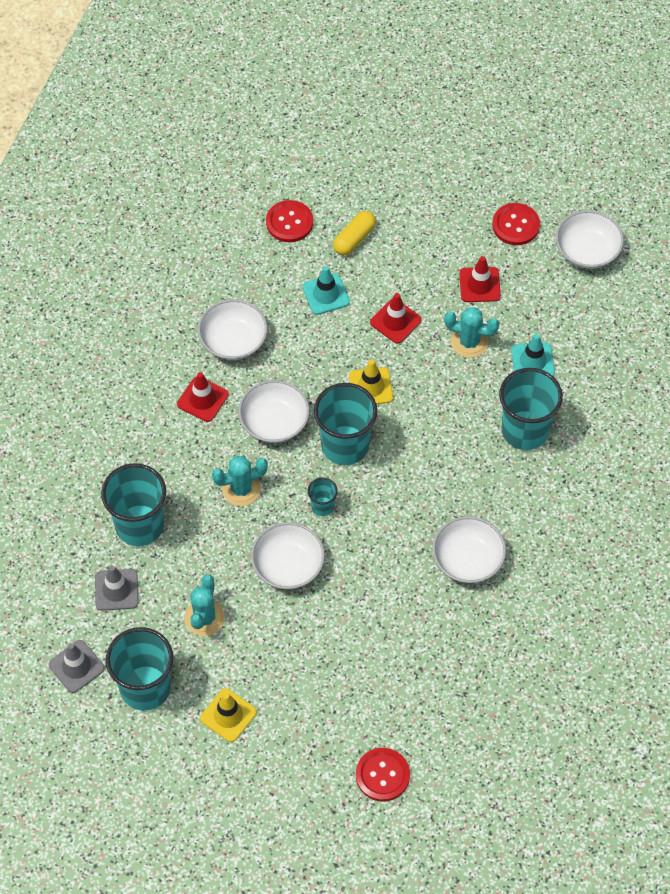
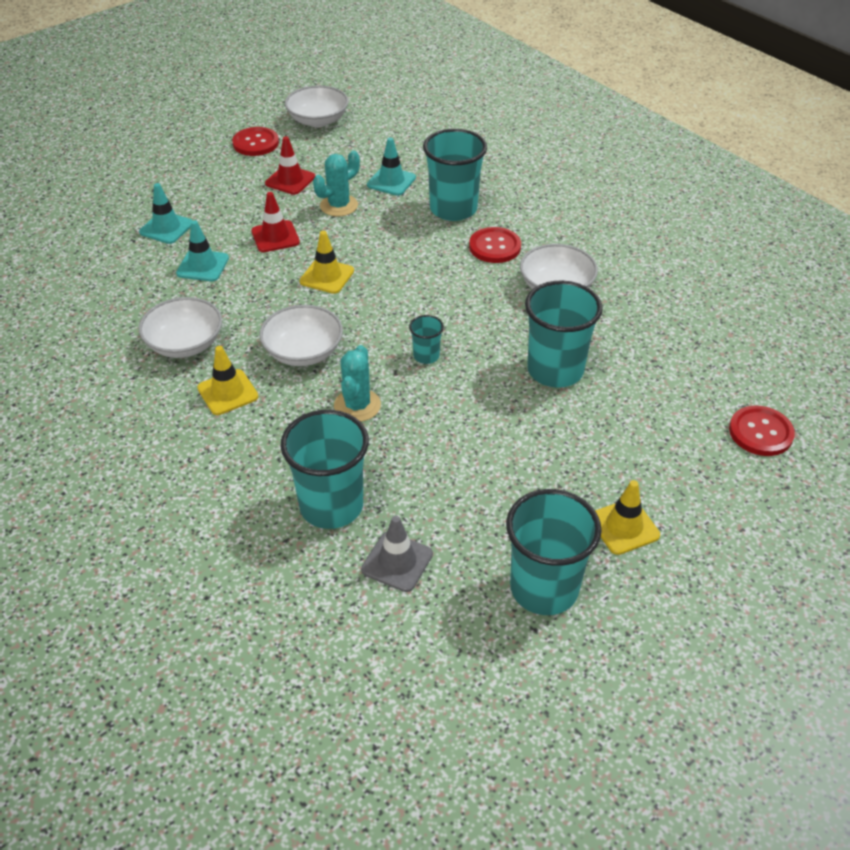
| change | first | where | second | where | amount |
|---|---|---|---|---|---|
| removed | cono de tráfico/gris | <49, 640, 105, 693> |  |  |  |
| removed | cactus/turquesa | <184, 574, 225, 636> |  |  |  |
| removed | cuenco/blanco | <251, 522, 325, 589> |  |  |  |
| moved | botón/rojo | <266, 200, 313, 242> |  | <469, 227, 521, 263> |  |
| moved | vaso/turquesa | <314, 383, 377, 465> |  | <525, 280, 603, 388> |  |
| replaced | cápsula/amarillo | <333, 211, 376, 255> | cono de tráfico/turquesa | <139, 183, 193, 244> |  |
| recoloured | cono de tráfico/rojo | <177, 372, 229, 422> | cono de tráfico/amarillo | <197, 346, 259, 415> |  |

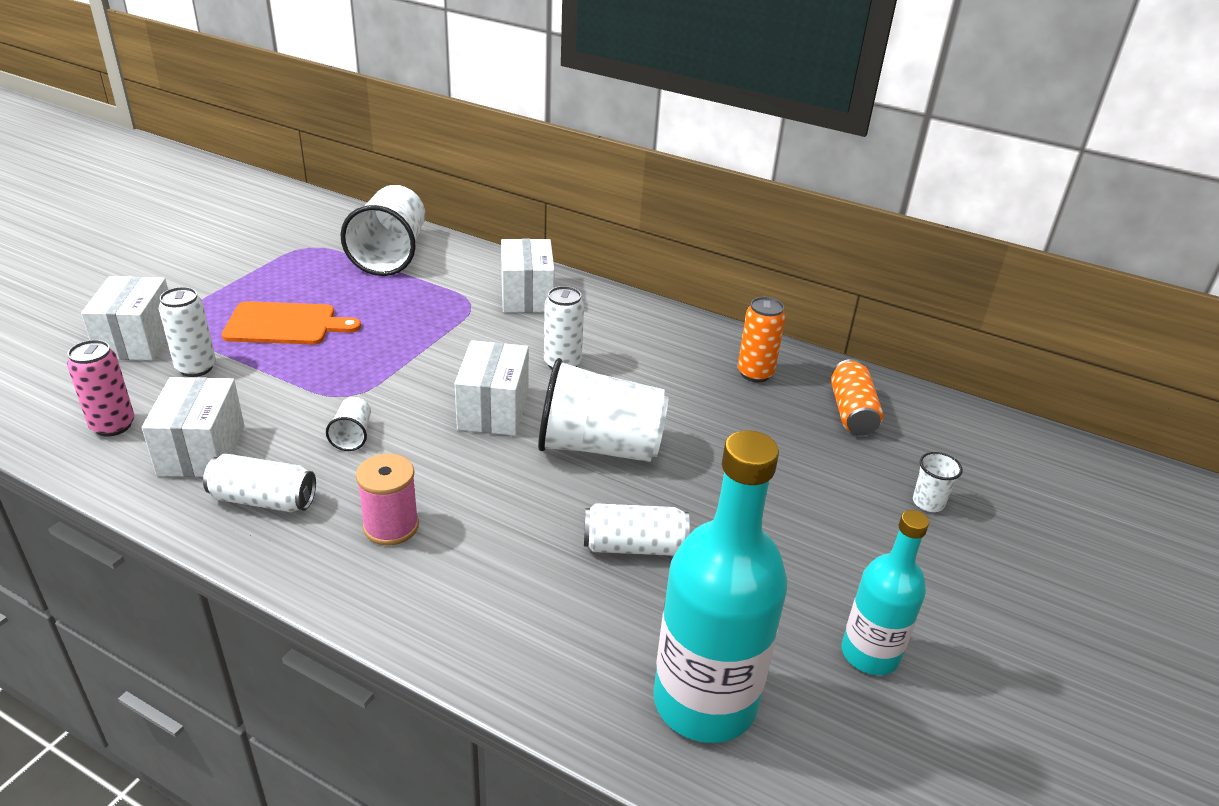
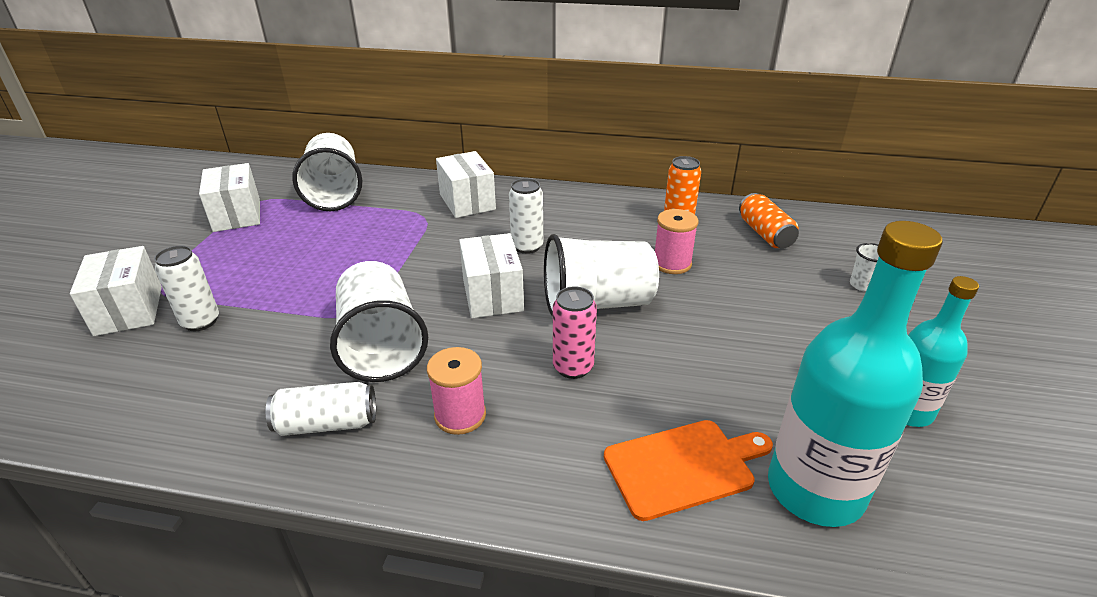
| change | first | where | second | where | amount |
|---|---|---|---|---|---|
| removed | lata/blanco | <584, 503, 690, 556> |  |  |  |
| added |  |  | carrete/rosa | <655, 209, 699, 274> |  |
| moved | lata/rosa | <67, 340, 135, 437> |  | <553, 286, 597, 379> |  |
| moved | caja/blanco | <142, 377, 244, 477> |  | <199, 163, 260, 232> |  |
| moved | tabla de cortar/naranja | <222, 301, 361, 344> |  | <604, 420, 773, 521> |  |
| resized | vaso/blanco | <326, 397, 371, 451> |  | <330, 261, 428, 382> | x2.37 |

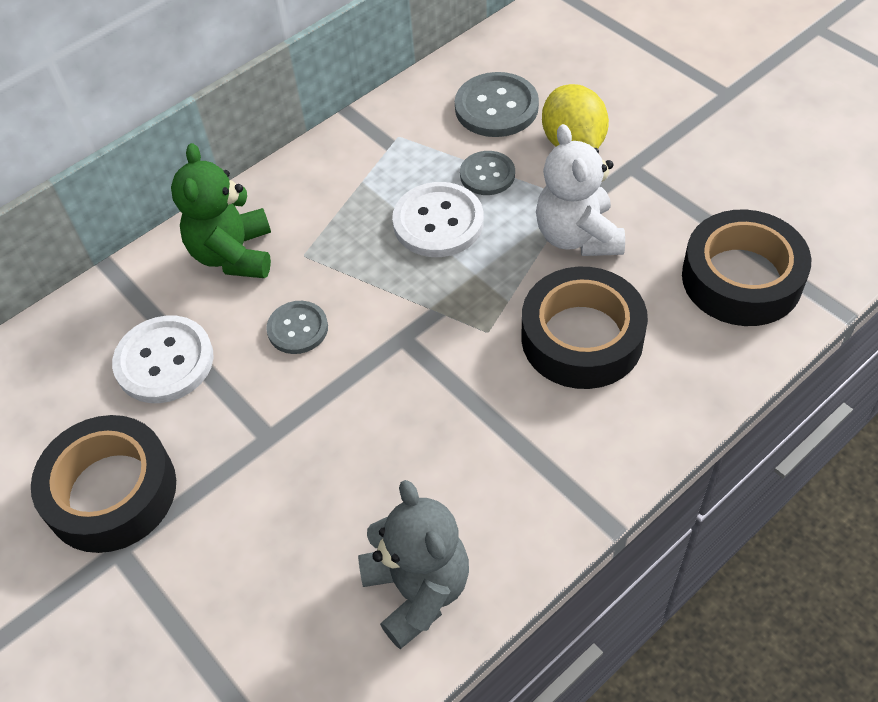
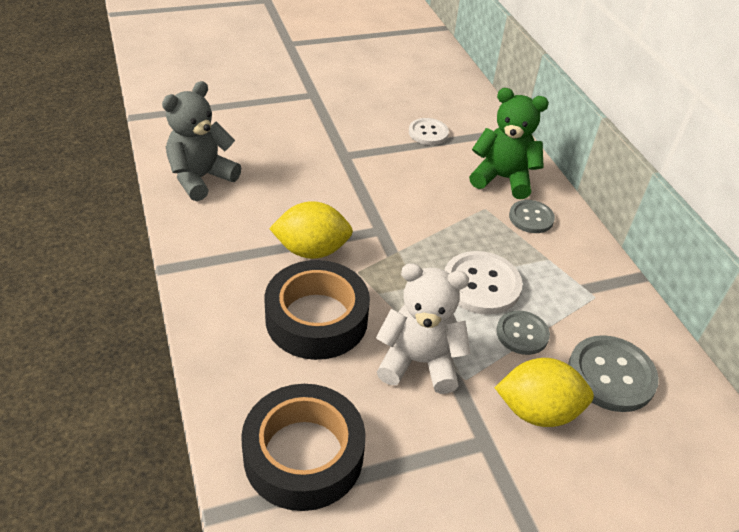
| change | first | where | second | where | amount |
|---|---|---|---|---|---|
| removed | cinta adhesiva/negro | <31, 415, 176, 553> |  |  |  |
| added |  |  | limón/amarillo | <269, 201, 353, 259> |  |
| moved | botón/gris | <266, 301, 328, 354> |  | <509, 200, 555, 233> |  |
| turned | osito/gris | <358, 480, 469, 649> |  | <162, 81, 241, 201> | 135 degrees clockwise |
| resized | botón/blanco | <112, 316, 214, 403> |  | <409, 118, 449, 145> | x0.63 |

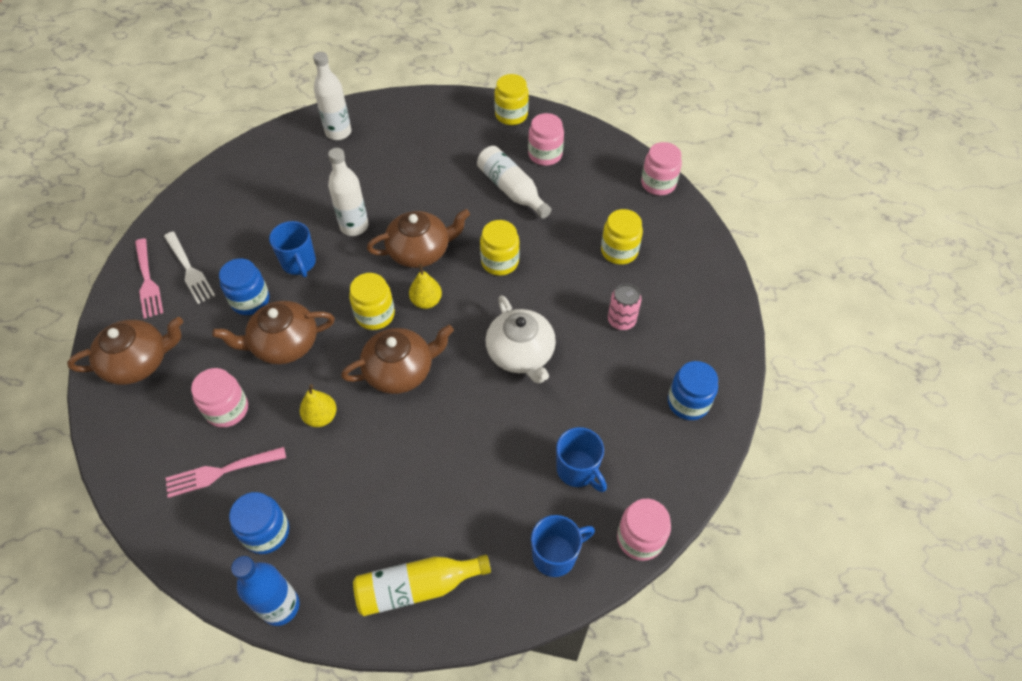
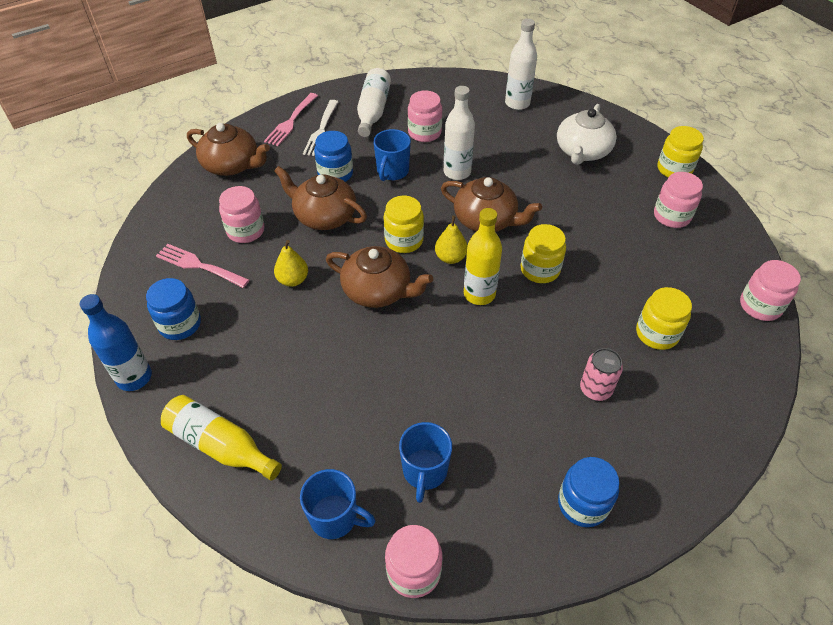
| change | first | where | second | where | amount |
|---|---|---|---|---|---|
| added |  |  | tarro/rosa | <408, 90, 442, 142> |  |
| added |  |  | botella/amarillo | <464, 208, 502, 305> |  |
| moved | botella/blanco | <477, 146, 551, 219> |  | <357, 68, 391, 137> |  |
| moved | tetera/blanco | <486, 295, 556, 384> |  | <557, 104, 617, 165> |  |

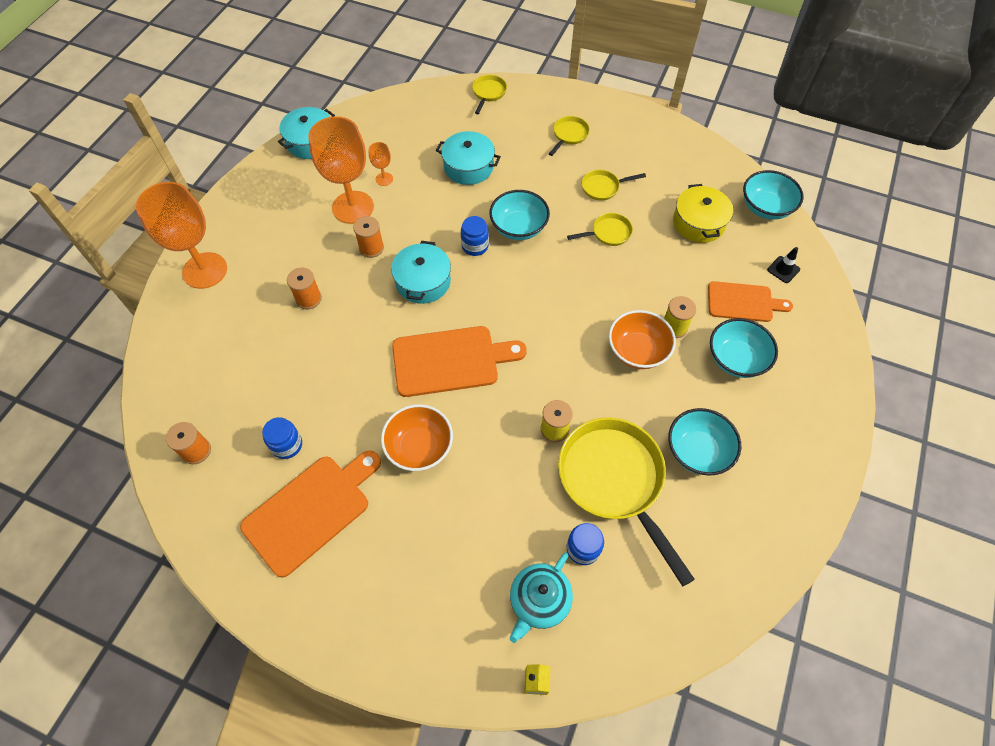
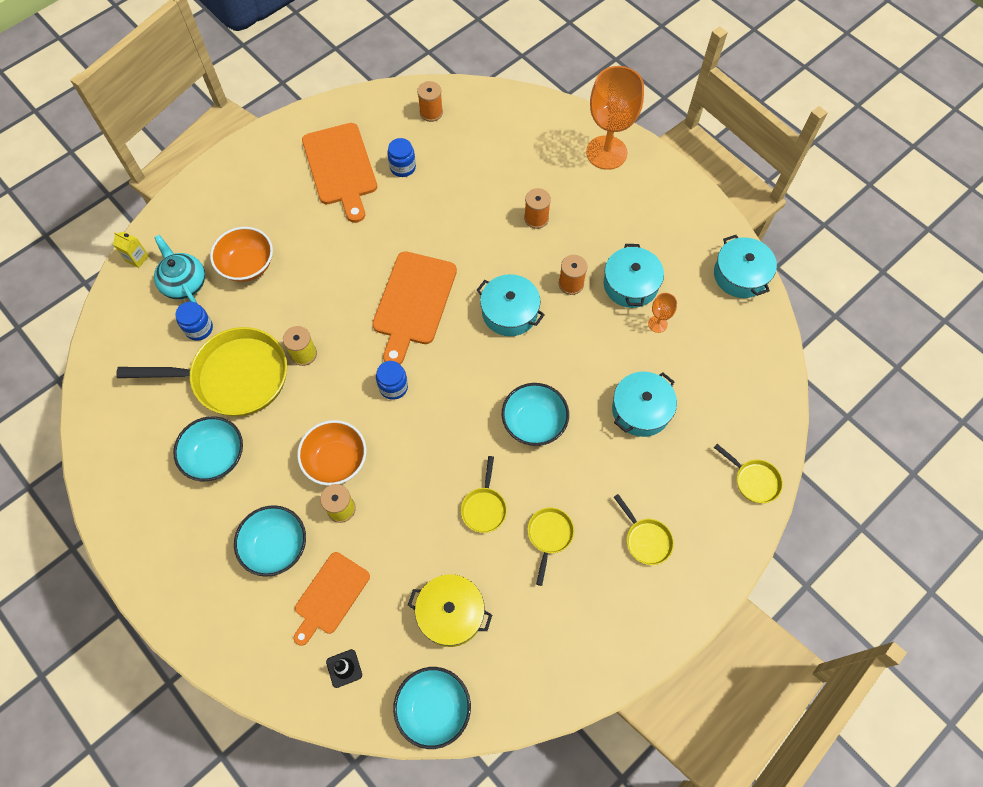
| change | first | where | second | where | amount |
|---|---|---|---|---|---|
| moved | cuenco/naranja | <381, 404, 453, 471> |  | <210, 227, 273, 282> |  |
| moved | tarro/azul | <461, 216, 489, 256> |  | <376, 361, 408, 400> |  |
| replaced | copa/naranja | <308, 116, 374, 224> | olla/turquesa | <604, 244, 664, 308> |  |

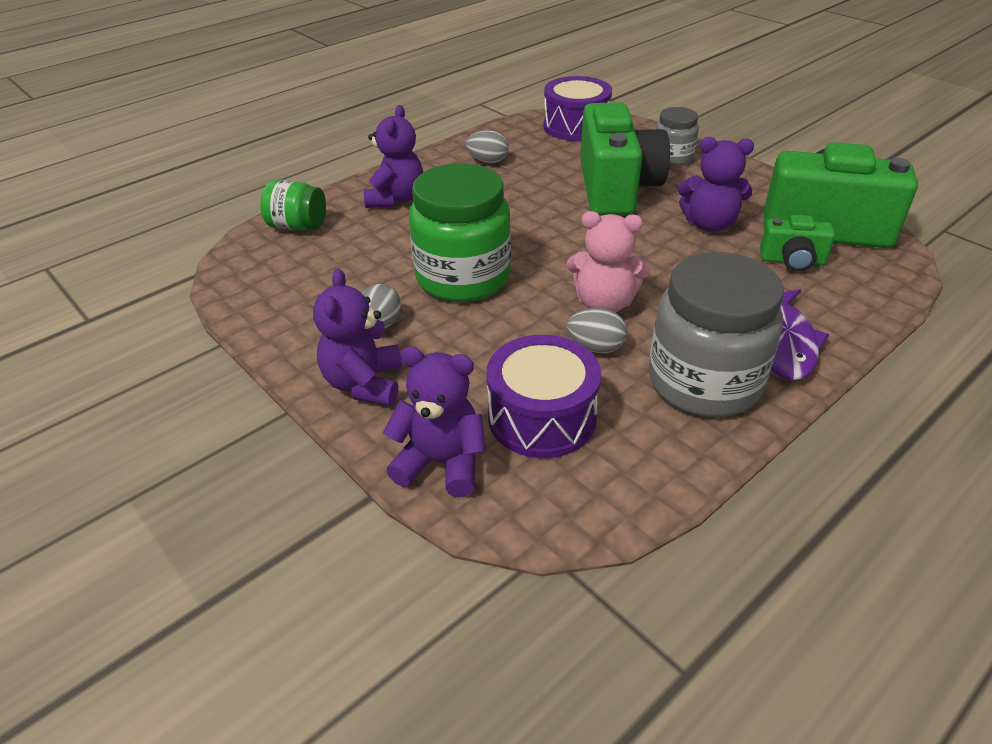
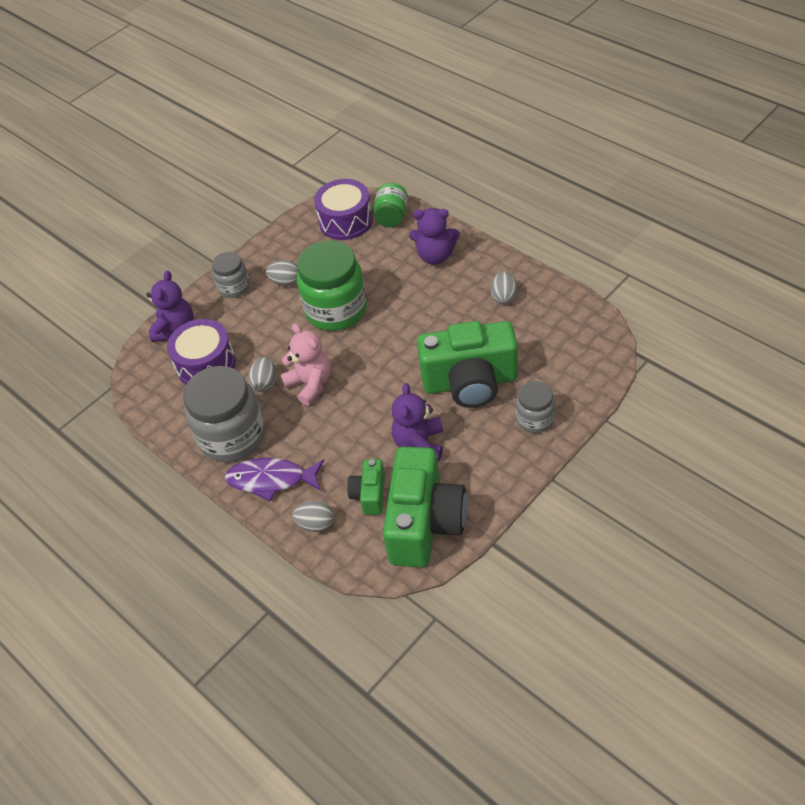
| change | first | where | second | where | amount |
|---|---|---|---|---|---|
| added |  |  | huevo/gris | <292, 501, 334, 532> |  |
| moved | tambor/morado | <543, 76, 612, 141> |  | <314, 179, 373, 240> |  |
| replaced | osito/morado | <313, 269, 402, 406> | tarro/gris | <212, 252, 250, 298> |  |
| turned | osito/rosa | <567, 211, 650, 312> |  | <280, 324, 331, 406> | 135 degrees clockwise |

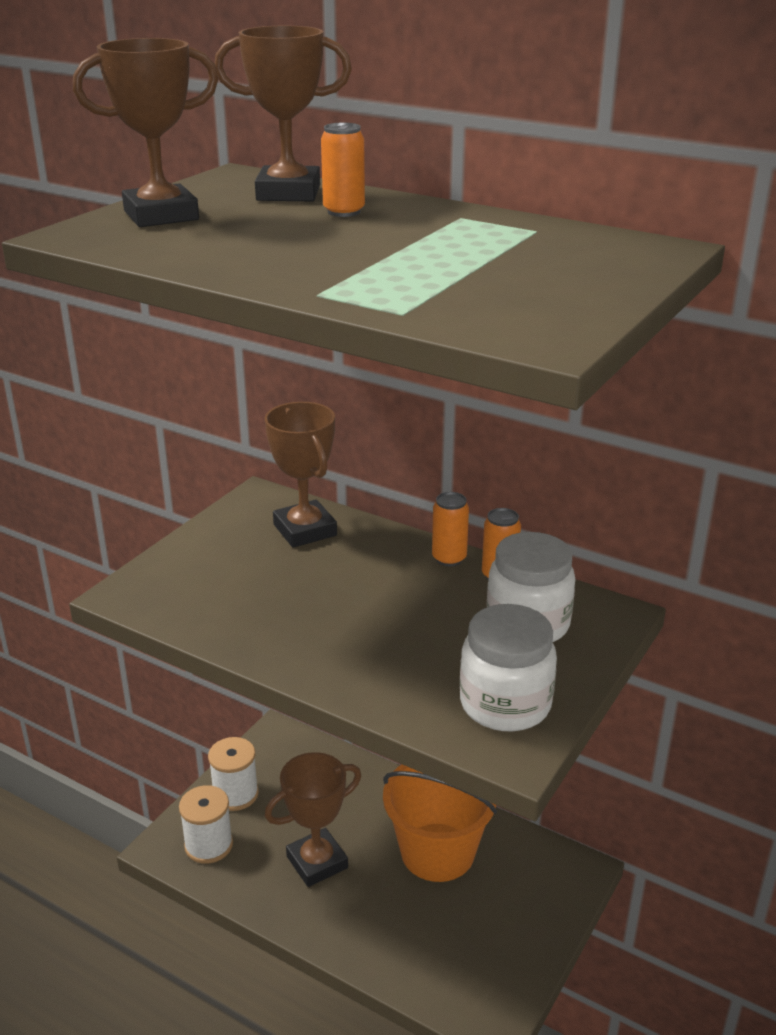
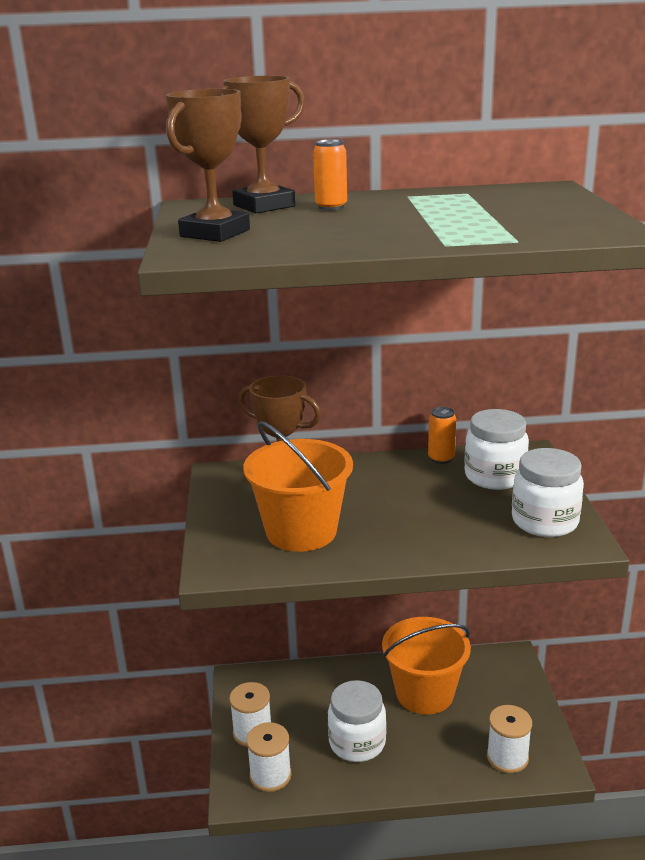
| change | first | where | second | where | amount |
|---|---|---|---|---|---|
| removed | lata/naranja | <432, 492, 469, 566> |  |  |  |
| added |  |  | balde/naranja | <243, 421, 353, 552> |  |
| added |  |  | carrete/blanco | <487, 705, 532, 773> |  |
| replaced | trofeo/marrón | <265, 752, 361, 887> | tarro/blanco | <328, 680, 386, 762> |  |

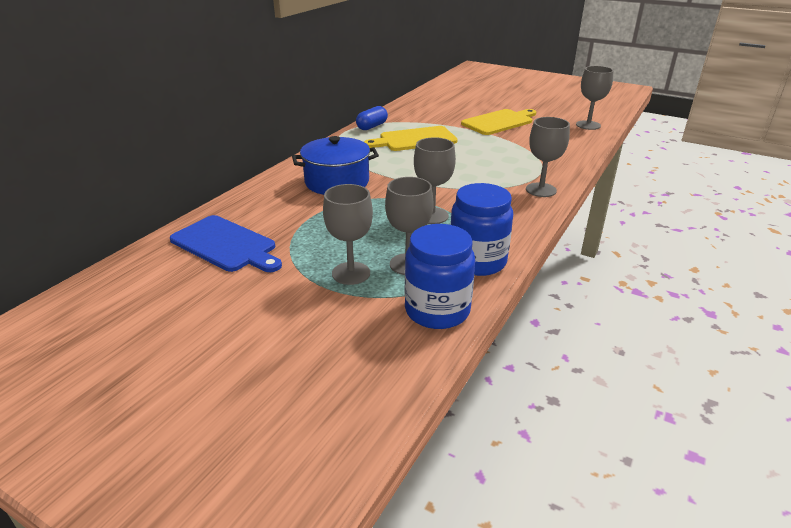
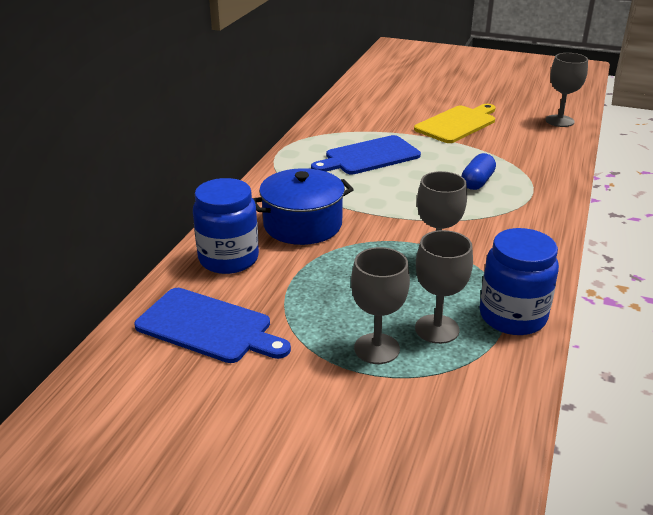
| change | first | where | second | where | amount |
|---|---|---|---|---|---|
| removed | copa/gris | <526, 117, 570, 197> |  |  |  |
| moved | cápsula/azul | <356, 106, 388, 130> |  | <461, 153, 496, 190> |  |
| moved | tarro/azul | <405, 224, 475, 329> |  | <193, 178, 259, 274> |  |
| recoloured | tabla de cortar/amarillo | <364, 126, 458, 151> | tabla de cortar/azul | <311, 135, 421, 175> |  |

